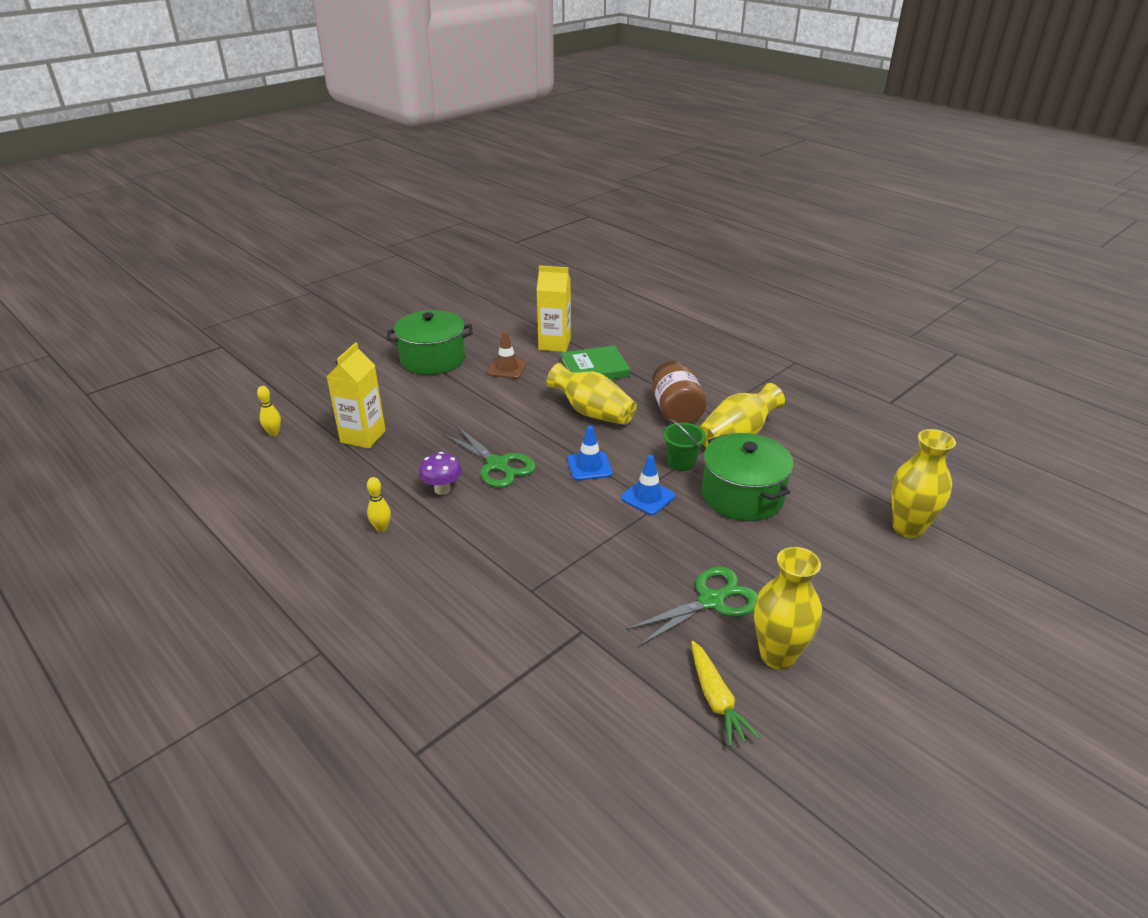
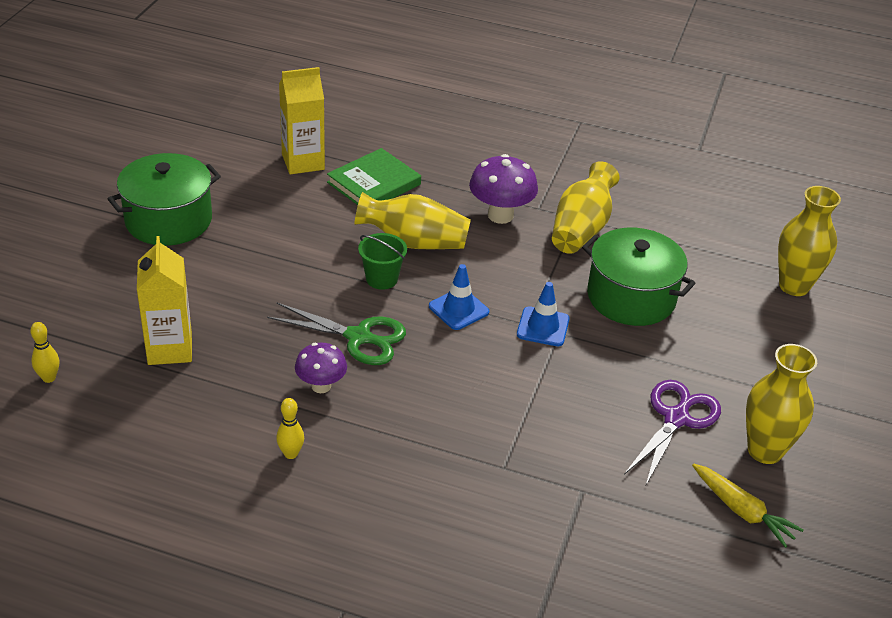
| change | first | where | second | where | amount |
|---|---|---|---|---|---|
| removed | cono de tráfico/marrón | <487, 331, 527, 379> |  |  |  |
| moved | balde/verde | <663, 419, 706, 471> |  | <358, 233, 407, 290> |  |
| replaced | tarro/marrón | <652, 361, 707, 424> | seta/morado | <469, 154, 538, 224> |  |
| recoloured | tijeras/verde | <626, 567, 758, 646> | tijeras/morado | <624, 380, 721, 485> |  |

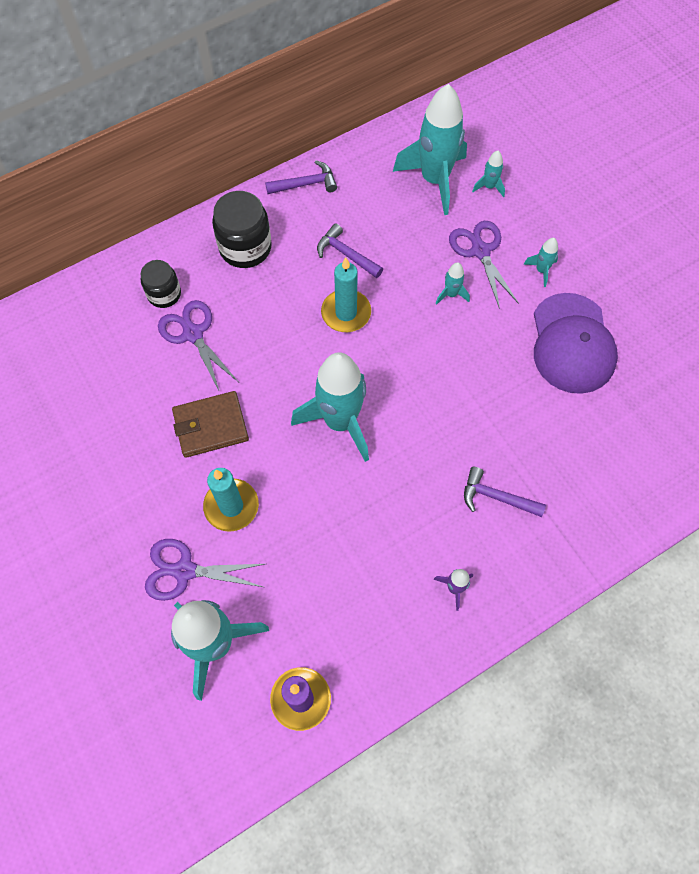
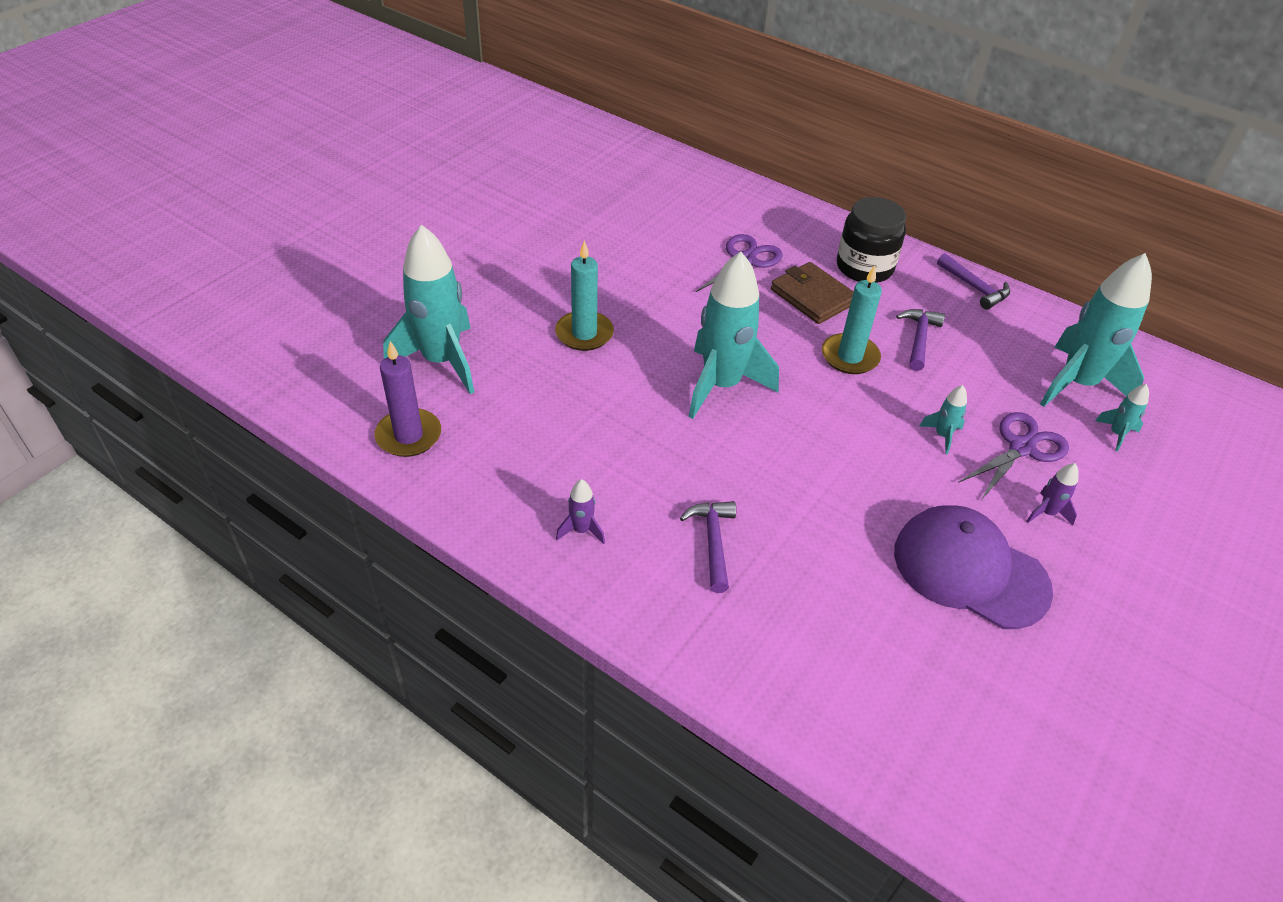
| change | first | where | second | where | amount |
|---|---|---|---|---|---|
| removed | tarro/negro | <141, 260, 181, 308> |  |  |  |
| removed | tijeras/morado | <145, 539, 265, 601> |  |  |  |
| moved | cartera/marrón | <172, 391, 249, 458> |  | <771, 262, 854, 324> |  |
| recoloured | cohete/turquesa | <523, 238, 558, 287> | cohete/morado | <1026, 463, 1079, 526> |  |
| turned | gorra/morado | <534, 293, 618, 394> |  | <894, 505, 1053, 629> | 60 degrees clockwise |

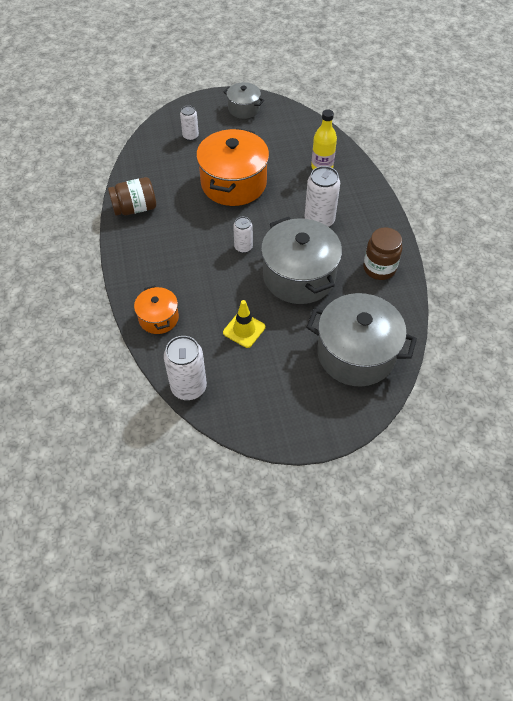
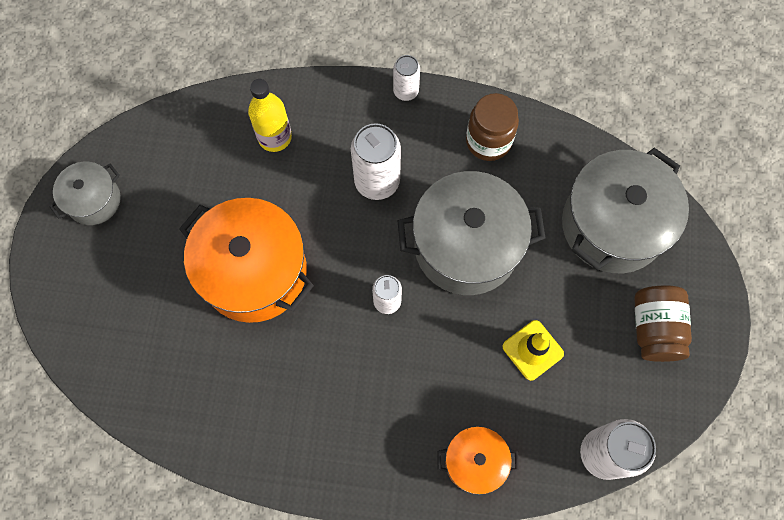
| change | first | where | second | where | amount |
|---|---|---|---|---|---|
| moved | tarro/marrón | <108, 177, 156, 216> |  | <634, 285, 692, 362> |  |
| moved | lata/blanco | <180, 105, 199, 141> |  | <393, 55, 420, 101> |  |

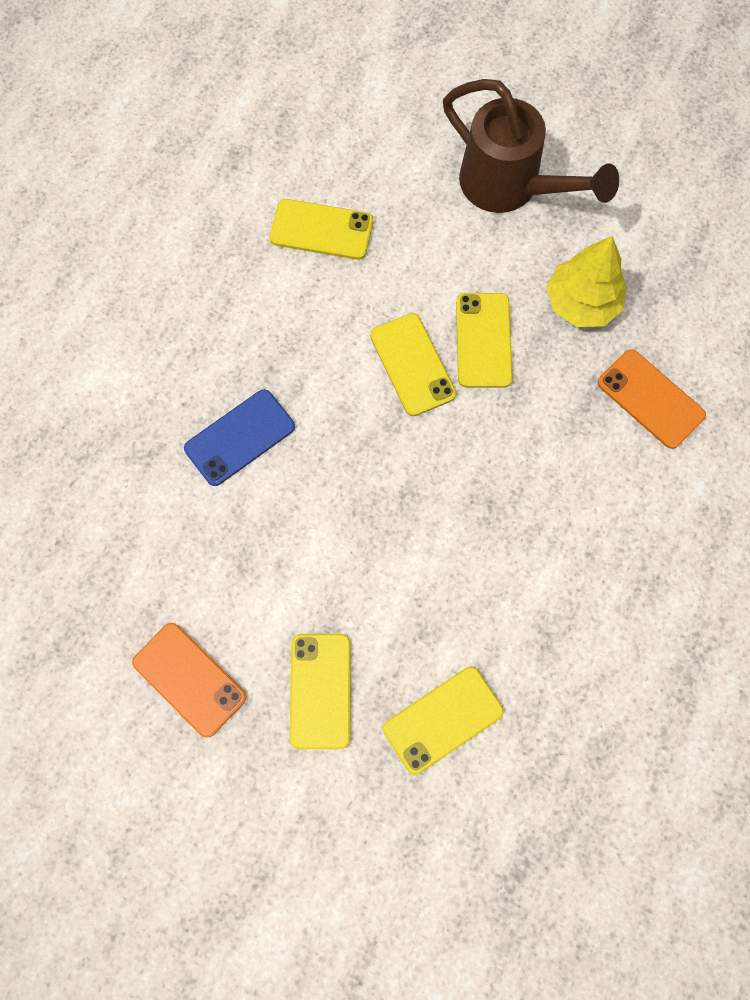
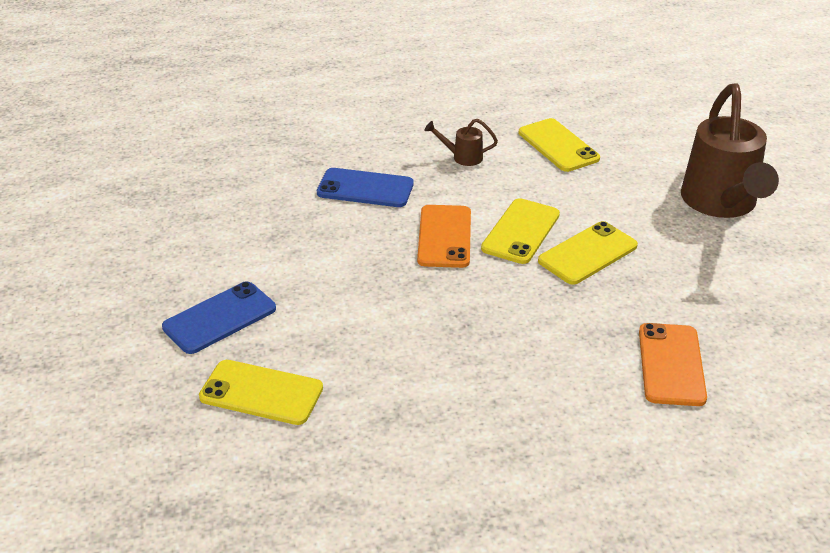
| change | first | where | second | where | amount |
|---|---|---|---|---|---|
| removed | árbol/amarillo | <546, 236, 626, 327> |  |  |  |
| added |  |  | regadera/marrón | <425, 119, 498, 166> |  |
| moved | móvil/naranja | <132, 623, 247, 738> |  | <417, 205, 471, 268> |  |
| recoloured | móvil/amarillo | <290, 634, 350, 749> | móvil/azul | <162, 281, 276, 354> |  |

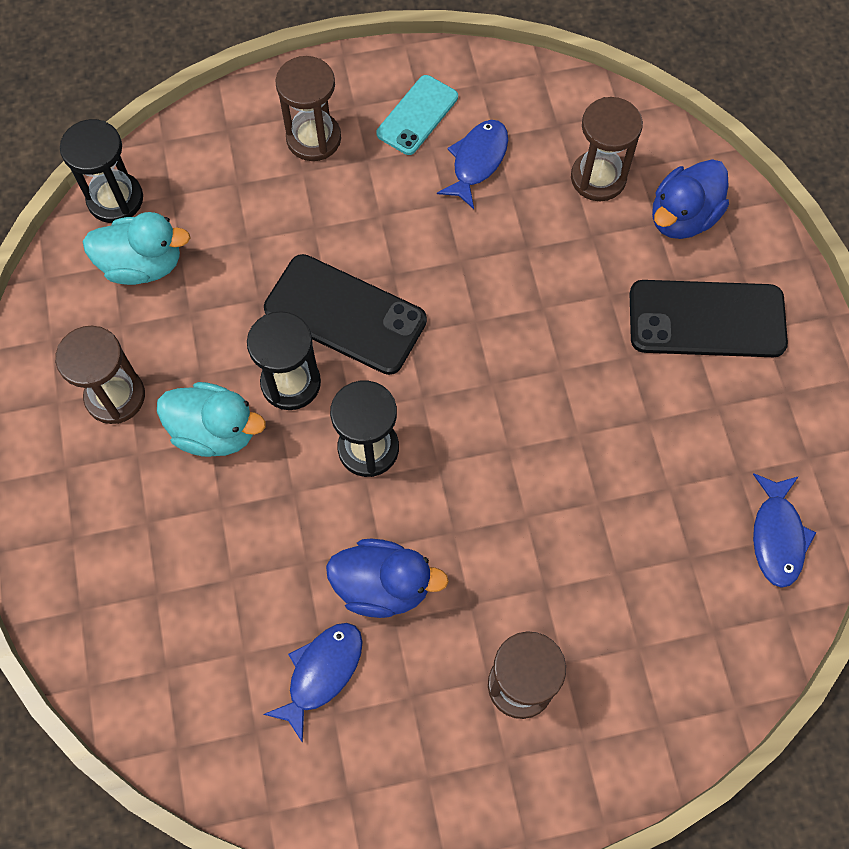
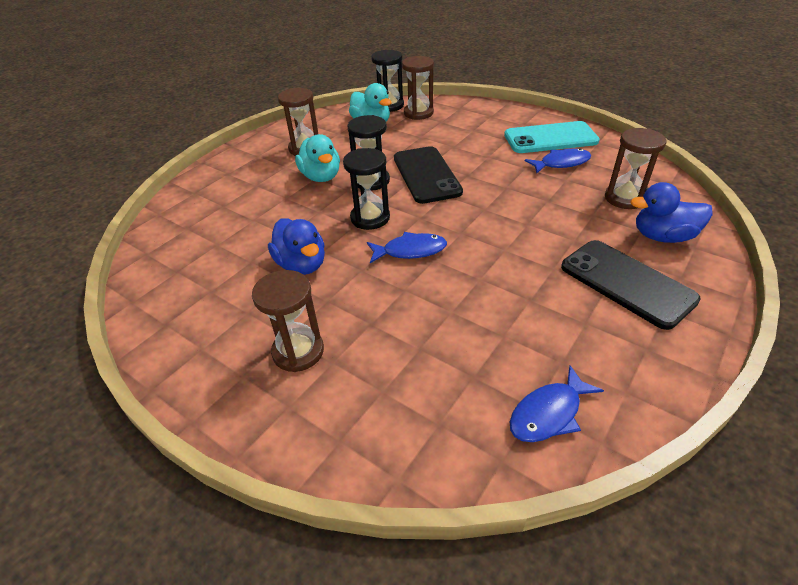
| change | first | where | second | where | amount |
|---|---|---|---|---|---|
| moved | pez/azul | <263, 623, 363, 743> |  | <367, 232, 447, 263> |  |
| moved | reloj de arena/marrón | <276, 56, 341, 161> |  | <402, 56, 434, 120> |  |
| resized | móvil/turquesa | <376, 75, 458, 155> |  | <504, 121, 600, 153> | x1.60 |

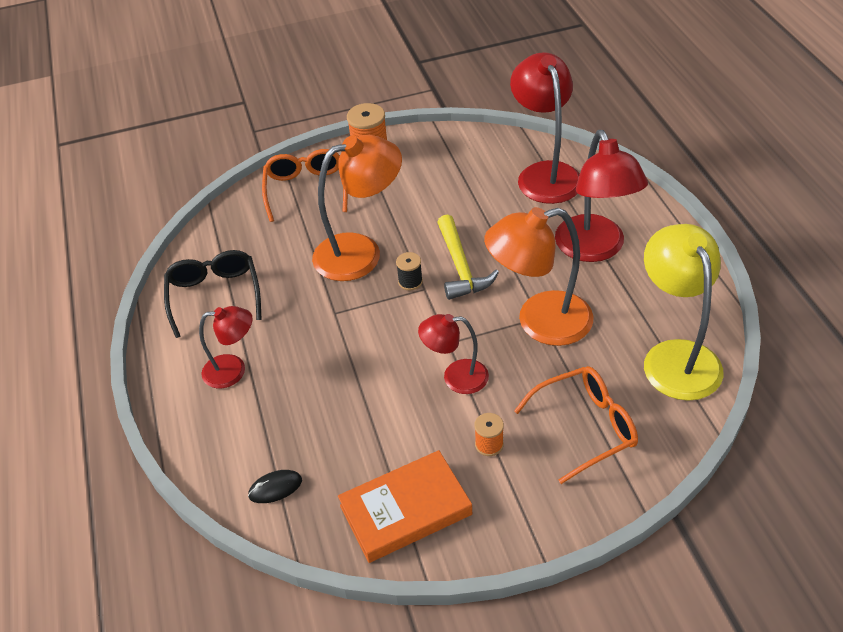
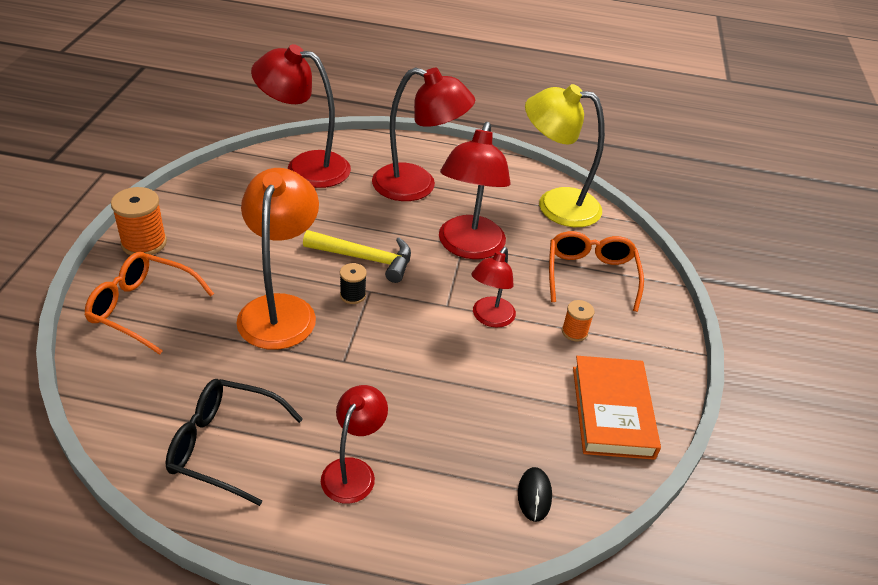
| change | first | where | second | where | amount |
|---|---|---|---|---|---|
| recoloured | lámpara/naranja | <484, 207, 593, 346> | lámpara/rojo | <439, 122, 511, 259> |  |

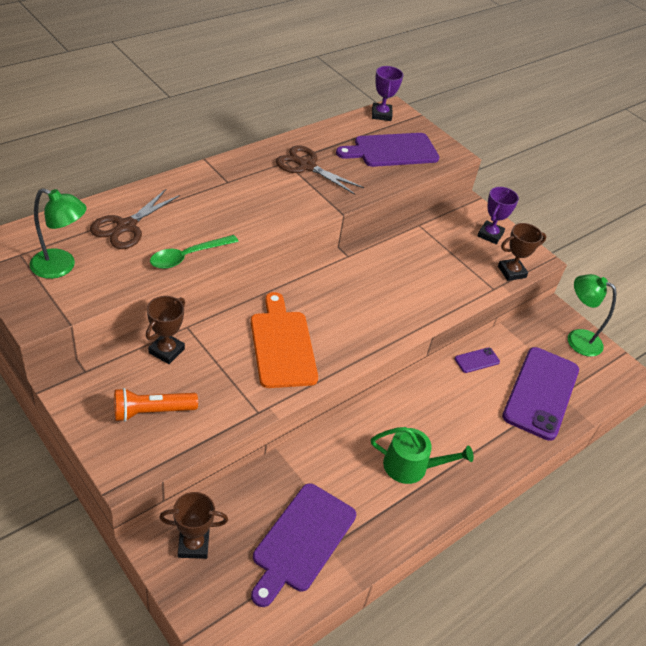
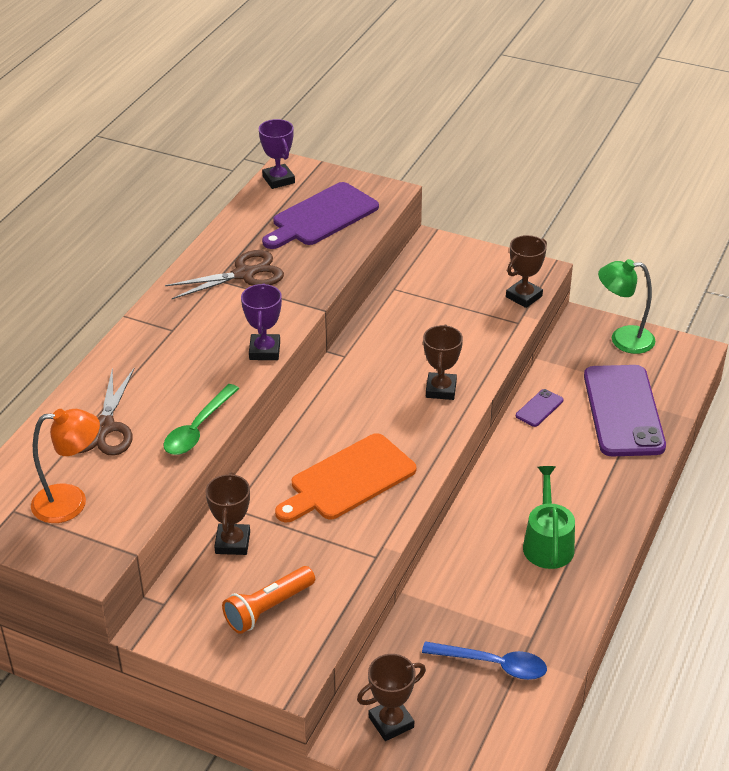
| change | first | where | second | where | amount |
|---|---|---|---|---|---|
| added |  |  | trofeo/marrón | <423, 324, 463, 400> |  |
| moved | trofeo/morado | <477, 187, 519, 244> |  | <241, 283, 282, 360> |  |
| replaced | tabla de cortar/morado | <251, 483, 356, 607> | cuchara/azul | <422, 641, 547, 680> |  |
| recoloured | lámpara/verde | <29, 188, 87, 279> | lámpara/naranja | <31, 409, 100, 523> |  |
| turned | tabla de cortar/naranja | <251, 292, 318, 388> |  | <275, 433, 416, 523> | 90 degrees counterclockwise |
| turned | tijeras/marrón | <276, 145, 364, 195> |  | <165, 250, 284, 299> | 150 degrees clockwise |
| turned | regadera/verde | <371, 427, 474, 484> |  | <523, 466, 575, 569> | 75 degrees counterclockwise |

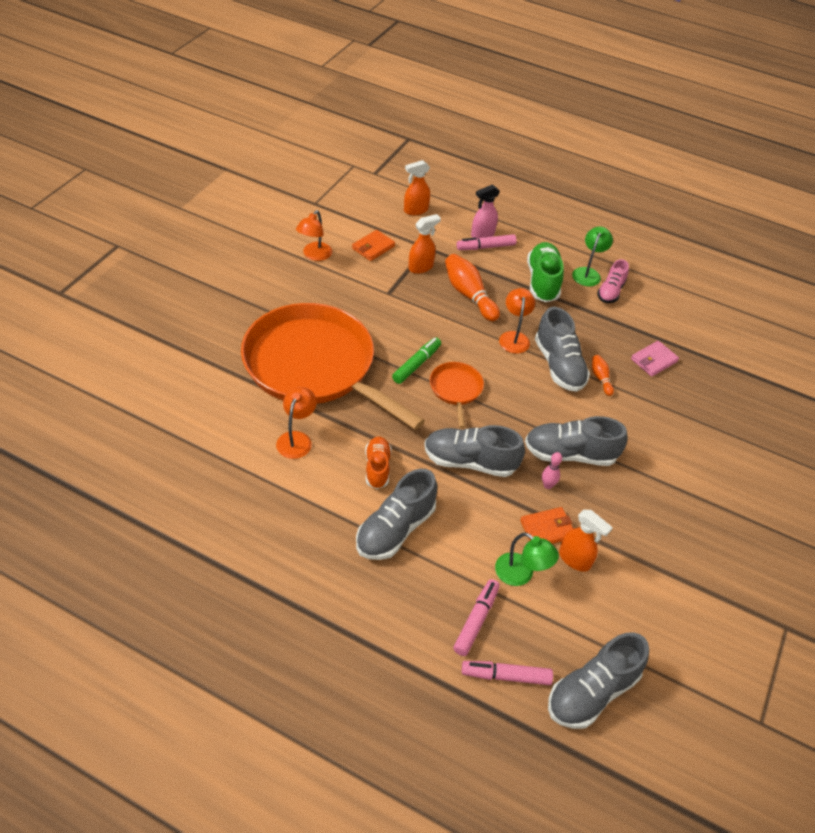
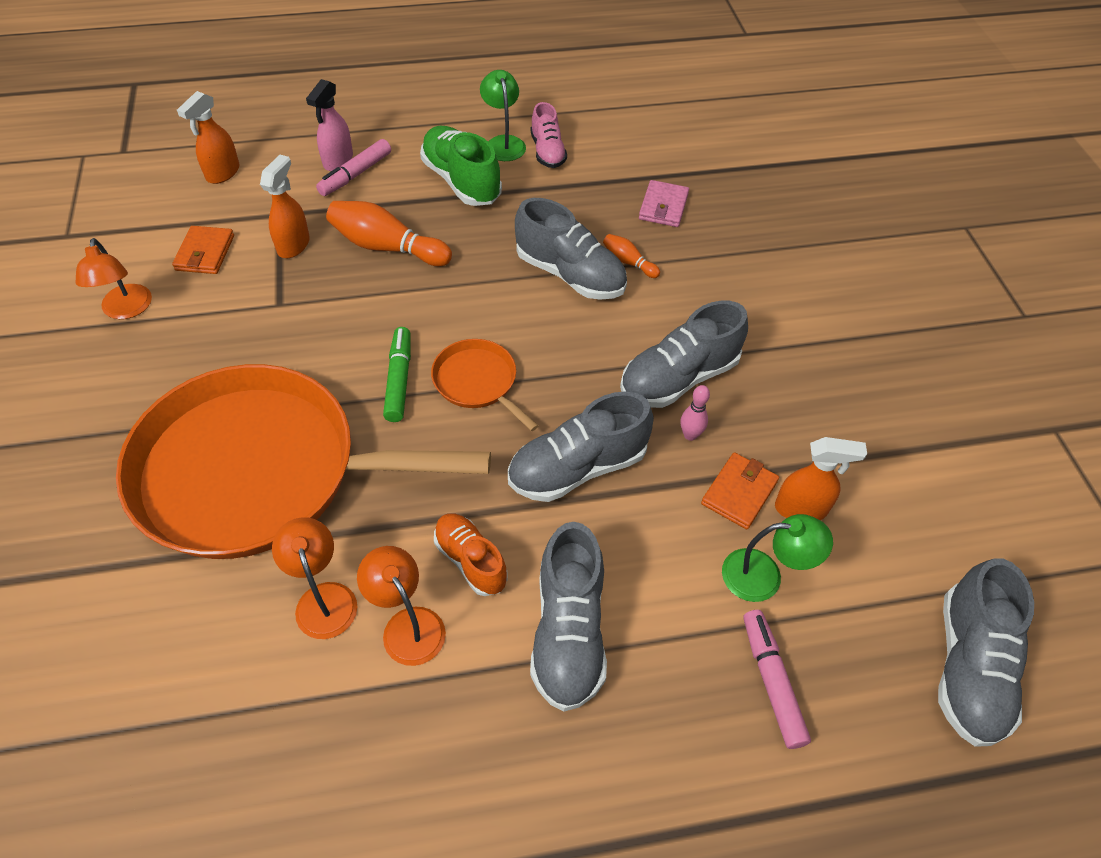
| change | first | where | second | where | amount |
|---|---|---|---|---|---|
| removed | rotulador/rosa | <462, 661, 553, 685> |  |  |  |
| moved | lámpara/naranja | <499, 288, 535, 353> |  | <357, 546, 446, 666> |  |

